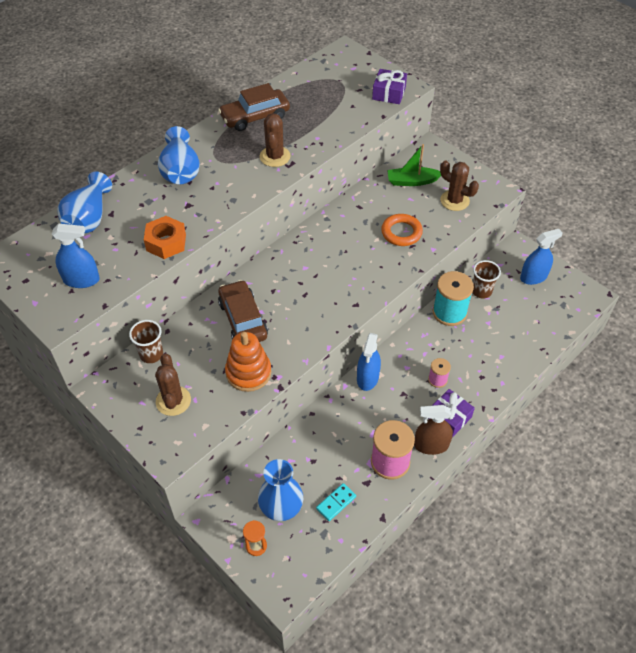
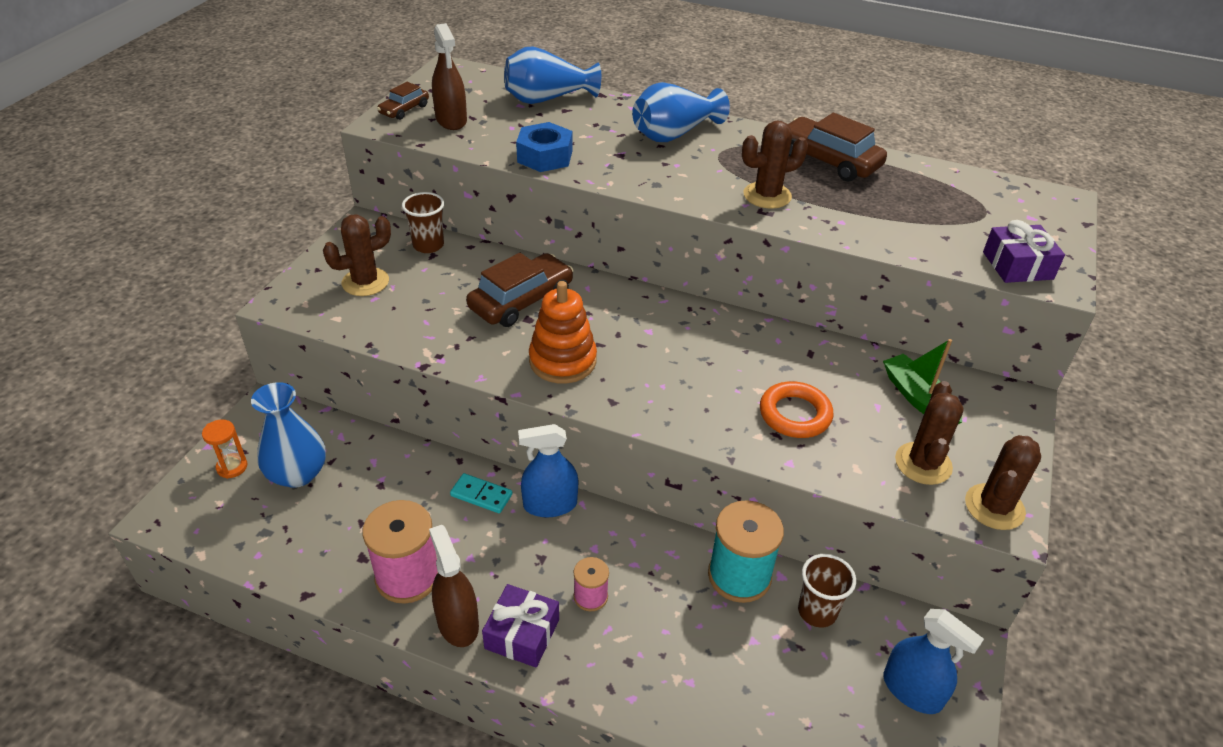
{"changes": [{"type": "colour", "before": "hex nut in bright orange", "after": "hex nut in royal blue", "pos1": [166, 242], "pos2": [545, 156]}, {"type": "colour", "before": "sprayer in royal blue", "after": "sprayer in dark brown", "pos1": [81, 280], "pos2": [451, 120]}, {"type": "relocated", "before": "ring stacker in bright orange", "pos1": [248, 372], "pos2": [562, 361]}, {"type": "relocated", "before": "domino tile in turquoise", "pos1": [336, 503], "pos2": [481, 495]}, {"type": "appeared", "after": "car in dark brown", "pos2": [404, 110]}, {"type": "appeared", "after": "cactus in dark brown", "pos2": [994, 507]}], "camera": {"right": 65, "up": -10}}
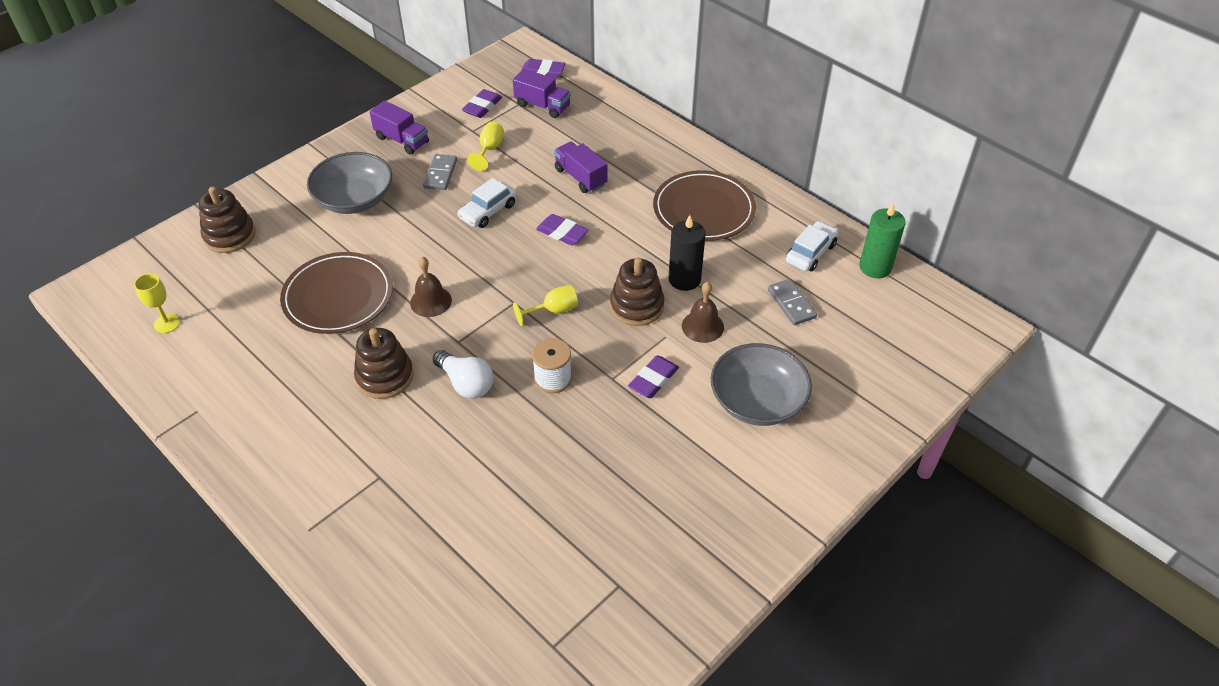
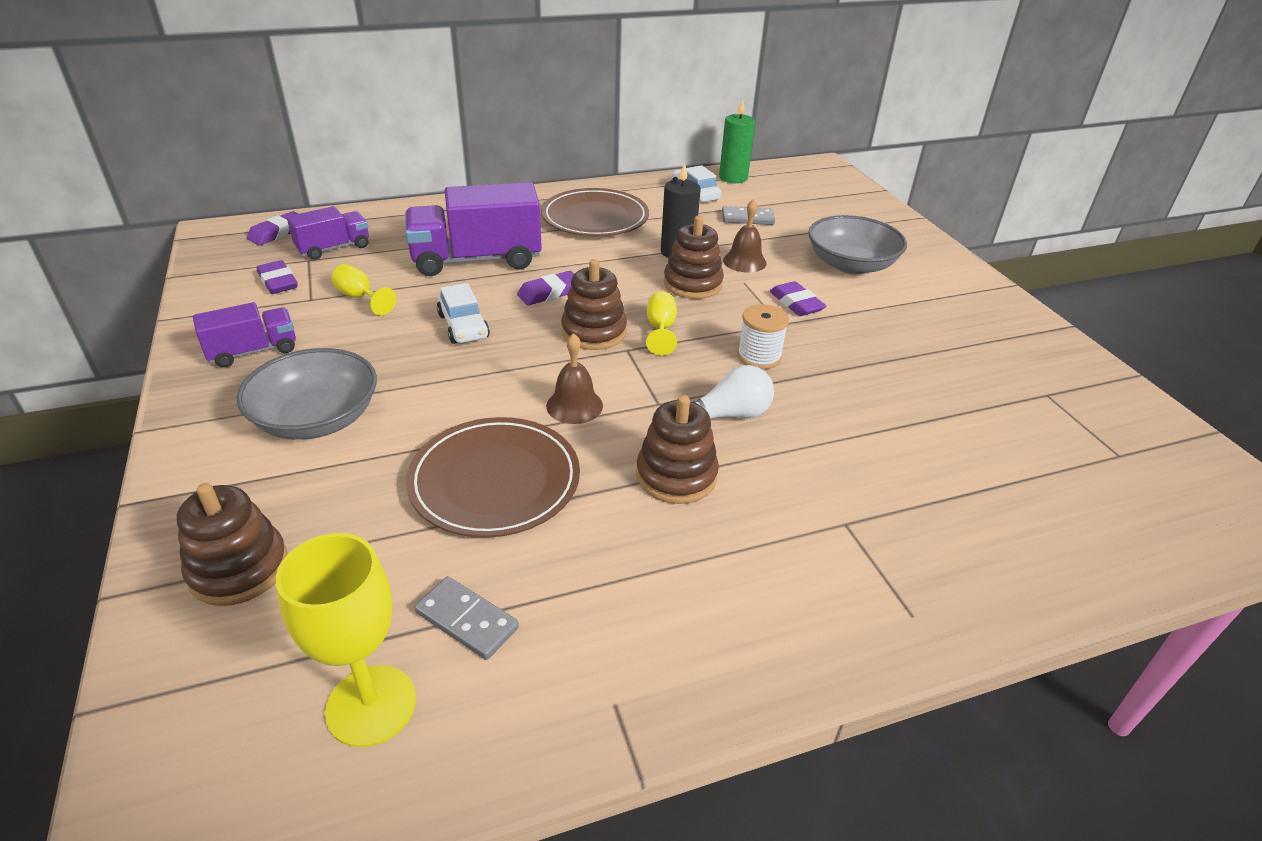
{"changes": [{"type": "size", "before": "toy truck in purple", "pos1": [580, 177], "pos2": [477, 260], "scale": 1.81}, {"type": "relocated", "before": "domino tile in ash-grey", "pos1": [440, 174], "pos2": [466, 620]}, {"type": "size", "before": "goblet in bright yellow", "pos1": [167, 323], "pos2": [371, 705], "scale": 1.76}, {"type": "appeared", "after": "ring stacker in dark brown", "pos2": [594, 332]}], "camera": {"right": -65, "up": -10}}
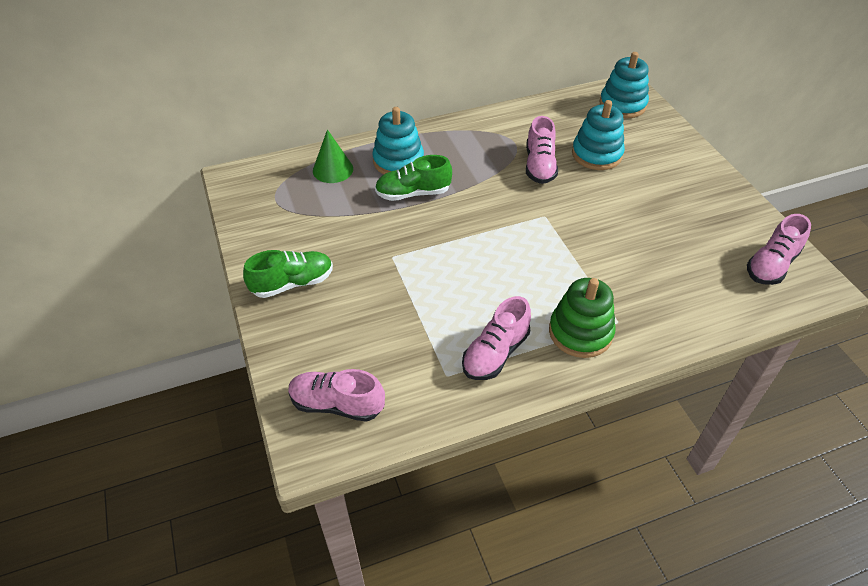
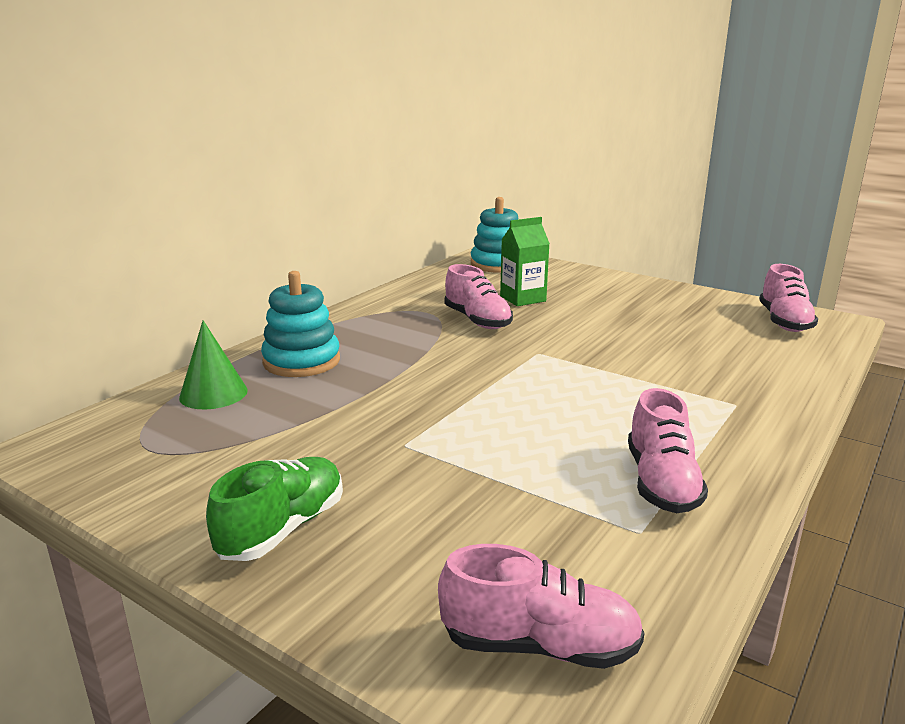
{"changes": [{"type": "exchanged", "before": "ring stacker in turquoise", "after": "carton in emerald", "pos1": [596, 154], "pos2": [523, 299]}, {"type": "missing", "before": "lace-up shoe in emerald", "pos1": [413, 193]}, {"type": "missing", "before": "ring stacker in emerald", "pos1": [580, 332]}, {"type": "spun", "before": "lace-up shoe in pink", "pos1": [337, 404], "pos2": [539, 645], "turn": -150}], "camera": {"right": -35, "up": -25}}
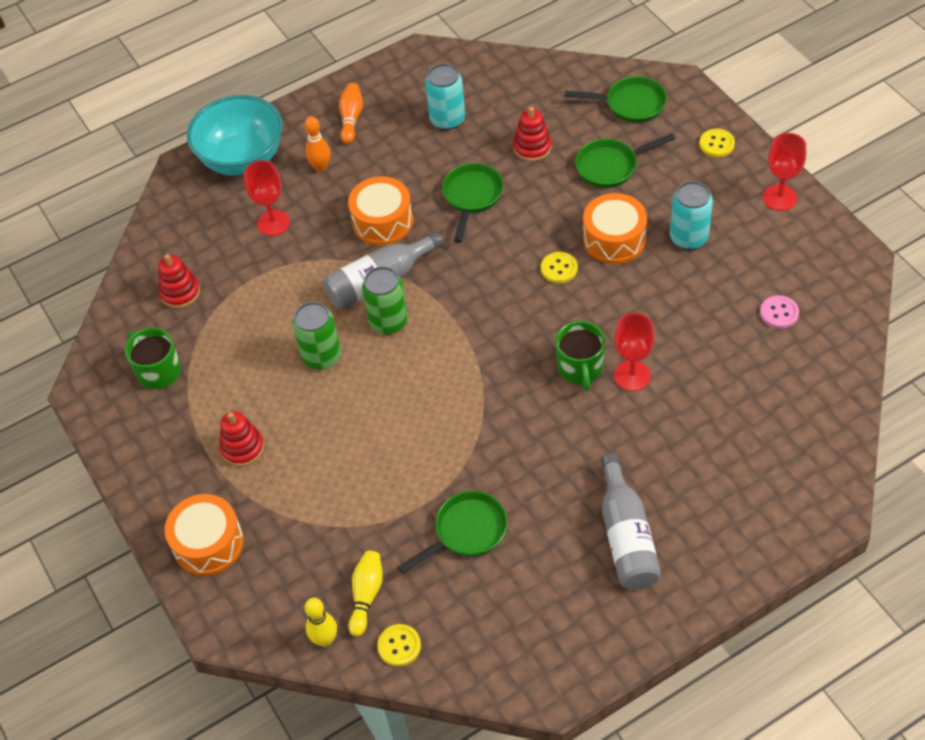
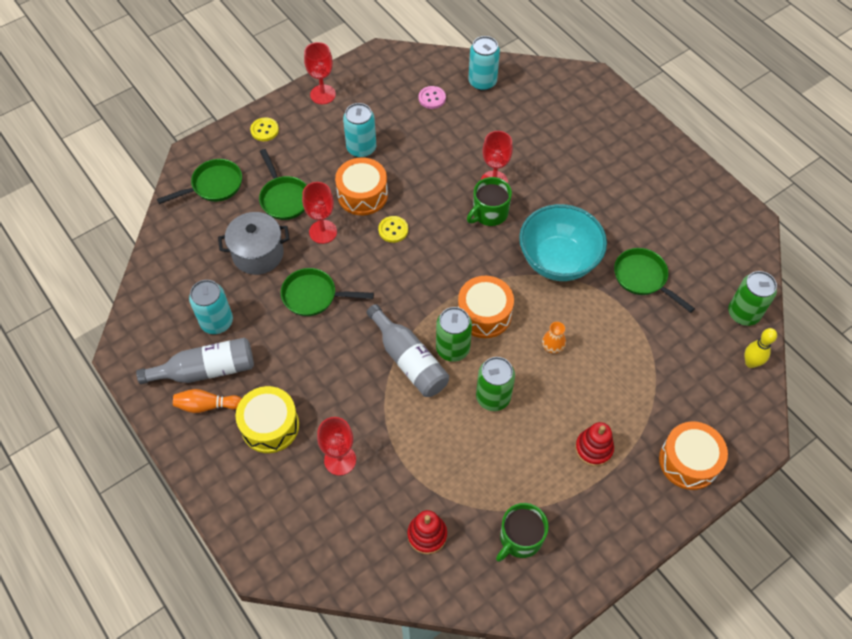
{"changes": [{"type": "spun", "before": "frying pan in emerald", "pos1": [630, 104], "pos2": [213, 186], "turn": 60}, {"type": "relocated", "before": "bowl in turquoise", "pos1": [242, 159], "pos2": [558, 260]}, {"type": "exchanged", "before": "ring stacker in red", "after": "cooking pot in ash-grey", "pos1": [532, 147], "pos2": [258, 254]}, {"type": "exchanged", "before": "bowling pin in bright orange", "after": "toy drum in bright yellow", "pos1": [321, 167], "pos2": [270, 426]}, {"type": "relocated", "before": "toy drum in bright orange", "pos1": [382, 221], "pos2": [484, 314]}, {"type": "spun", "before": "mug in emerald", "pos1": [580, 367], "pos2": [489, 213], "turn": 150}, {"type": "relocated", "before": "flask in ash-grey", "pos1": [626, 536], "pos2": [206, 370]}, {"type": "missing", "before": "bowling pin in bright yellow", "pos1": [366, 595]}, {"type": "exchanged", "before": "shirt button in bright yellow", "after": "can in emerald", "pos1": [399, 646], "pos2": [743, 313]}, {"type": "appeared", "after": "can in turquoise", "pos2": [482, 82]}, {"type": "appeared", "after": "goblet in red", "pos2": [323, 232]}, {"type": "appeared", "after": "tall vase in bright orange", "pos2": [552, 346]}], "camera": {"right": -100, "up": 5}}
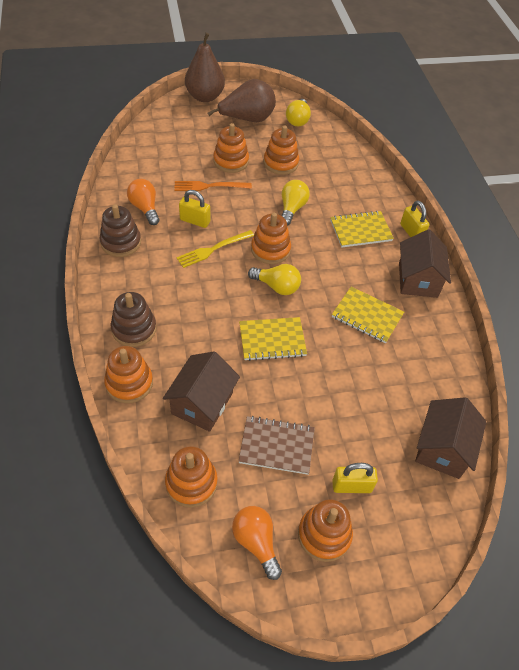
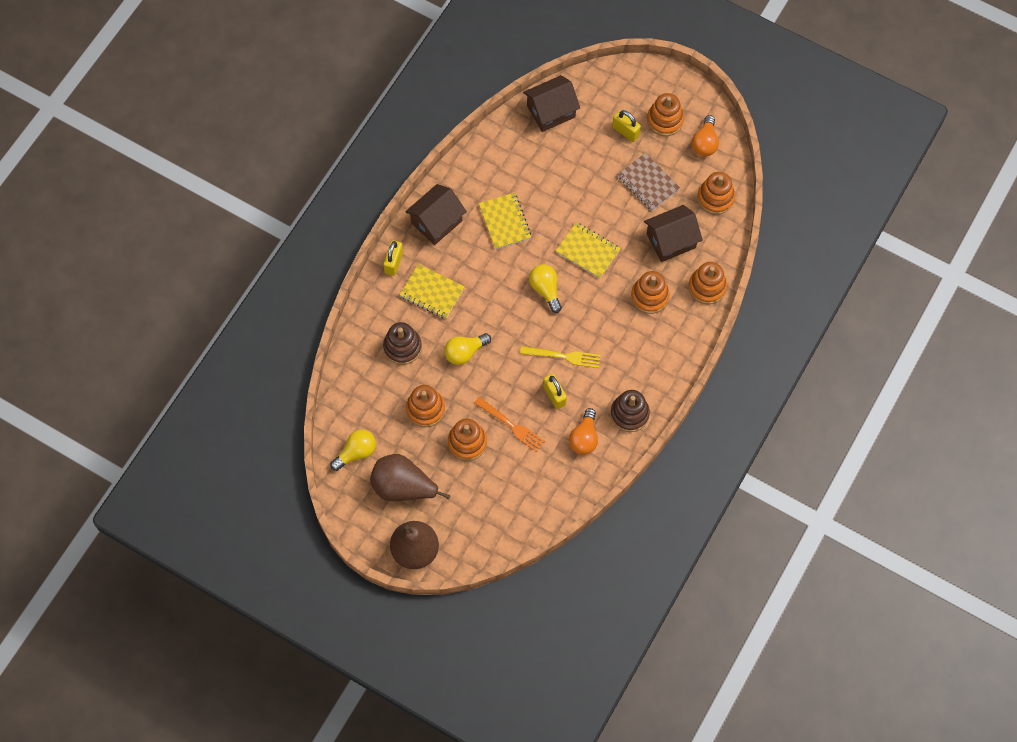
{"changes": [{"type": "relocated", "before": "ring stacker in bright orange", "pos1": [270, 250], "pos2": [649, 296]}, {"type": "relocated", "before": "ring stacker in dark brown", "pos1": [134, 329], "pos2": [402, 347]}], "camera": {"right": -135, "up": 15}}
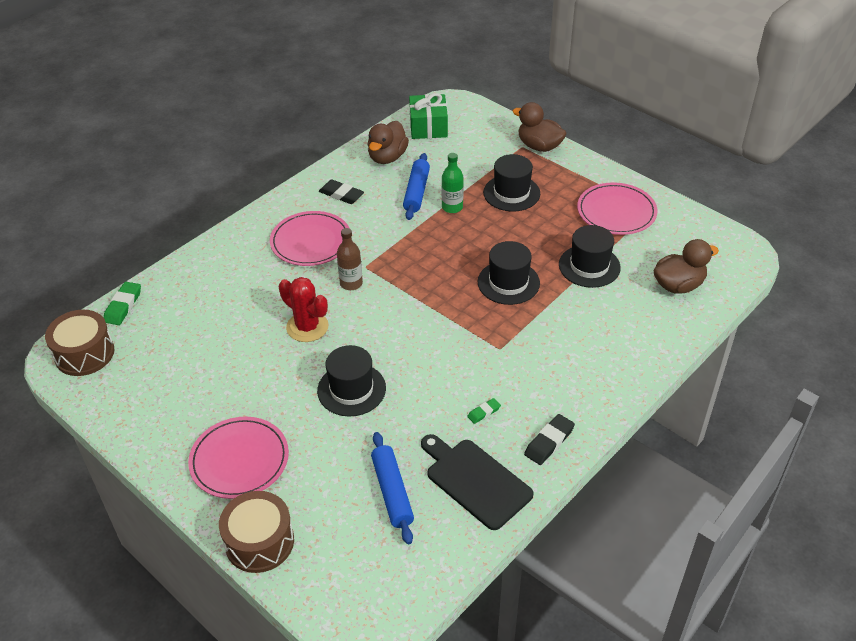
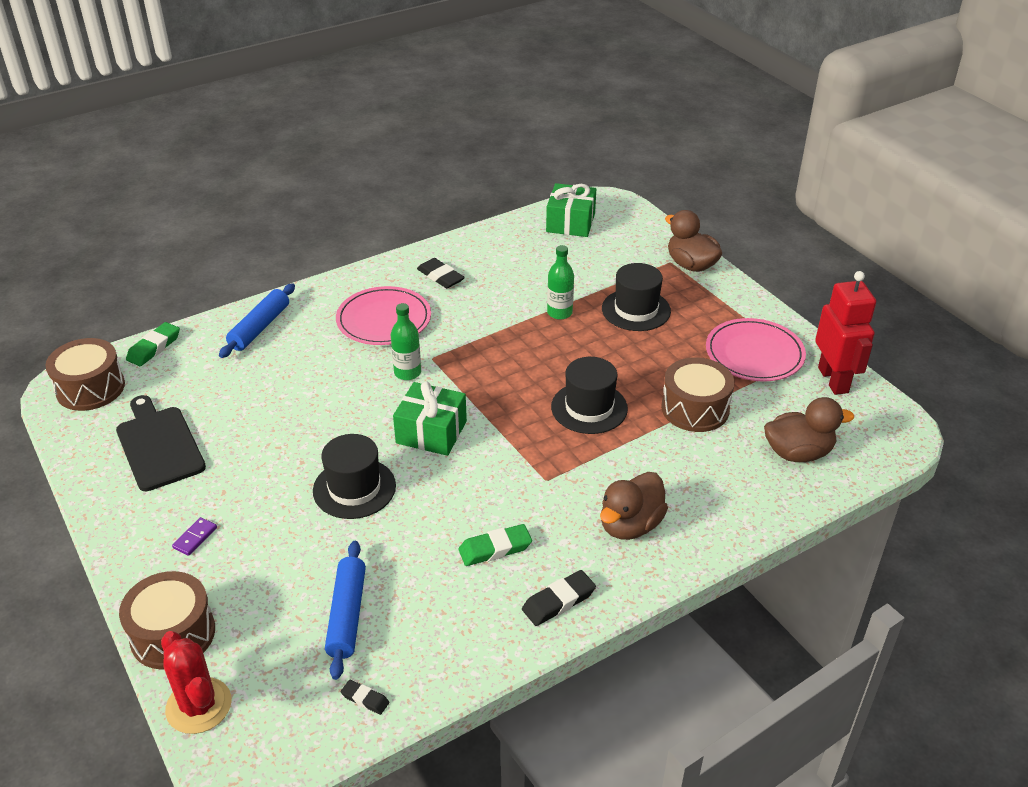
{"changes": [{"type": "relocated", "before": "rubber duck in dark brown", "pos1": [387, 157], "pos2": [630, 525]}, {"type": "relocated", "before": "dough roller in royal blue", "pos1": [416, 192], "pos2": [260, 328]}, {"type": "exchanged", "before": "tall hat in black", "after": "toy drum in dark brown", "pos1": [589, 266], "pos2": [695, 408]}, {"type": "colour", "before": "flask in dark brown", "after": "flask in emerald", "pos1": [351, 283], "pos2": [407, 373]}, {"type": "relocated", "before": "cactus in red", "pos1": [307, 327], "pos2": [199, 706]}, {"type": "size", "before": "eraser in emerald", "pos1": [484, 412], "pos2": [495, 549], "scale": 1.68}, {"type": "exchanged", "before": "flat dish in pink", "after": "domino tile in purple", "pos1": [239, 460], "pos2": [195, 538]}, {"type": "relocated", "before": "bread board in black", "pos1": [475, 481], "pos2": [158, 445]}, {"type": "appeared", "after": "toy robot in red", "pos2": [833, 380]}, {"type": "appeared", "after": "wrapped gift in emerald", "pos2": [431, 432]}, {"type": "appeared", "after": "eraser in black", "pos2": [365, 699]}], "camera": {"right": 15, "up": -5}}
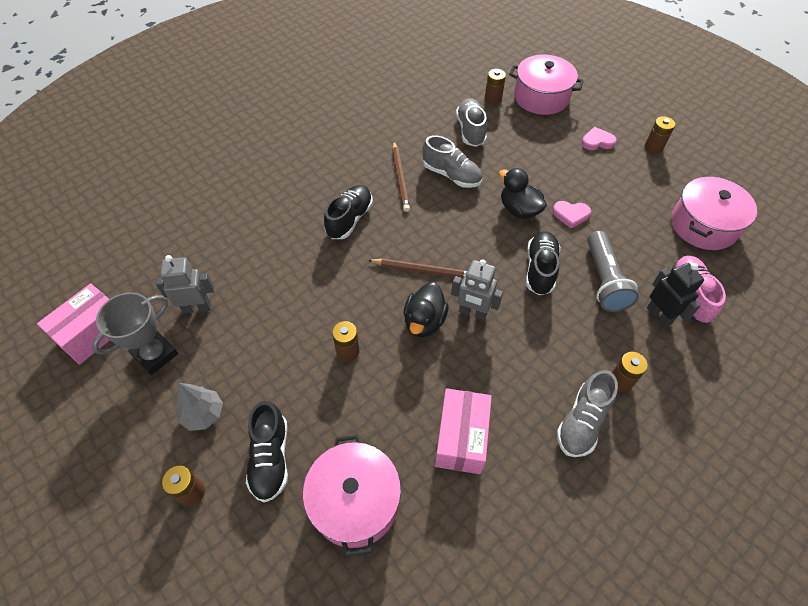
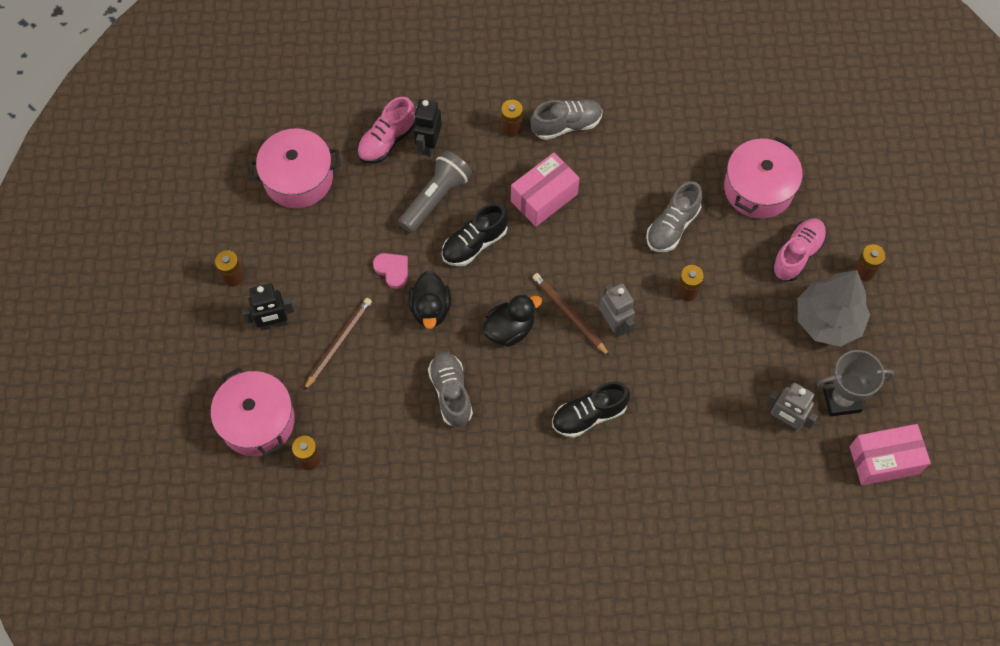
{"changes": [{"type": "relocated", "before": "lace-up shoe in ash-grey", "pos1": [470, 130], "pos2": [672, 226]}, {"type": "exchanged", "before": "heart in pink", "after": "toy robot in black", "pos1": [597, 141], "pos2": [273, 323]}, {"type": "relocated", "before": "lead pencil in dark brown", "pos1": [400, 178], "pos2": [338, 343]}, {"type": "relocated", "before": "toy robot in ash-grey", "pos1": [473, 312], "pos2": [614, 324]}, {"type": "relocated", "before": "rubber duck in black", "pos1": [424, 321], "pos2": [509, 329]}, {"type": "size", "before": "fir tree in ash-grey", "pos1": [203, 414], "pos2": [828, 320], "scale": 1.78}, {"type": "relocated", "before": "parcel in pink", "pos1": [461, 438], "pos2": [544, 197]}, {"type": "colour", "before": "lace-up shoe in black", "after": "lace-up shoe in pink", "pos1": [270, 458], "pos2": [797, 254]}], "camera": {"right": -140, "up": 10}}
